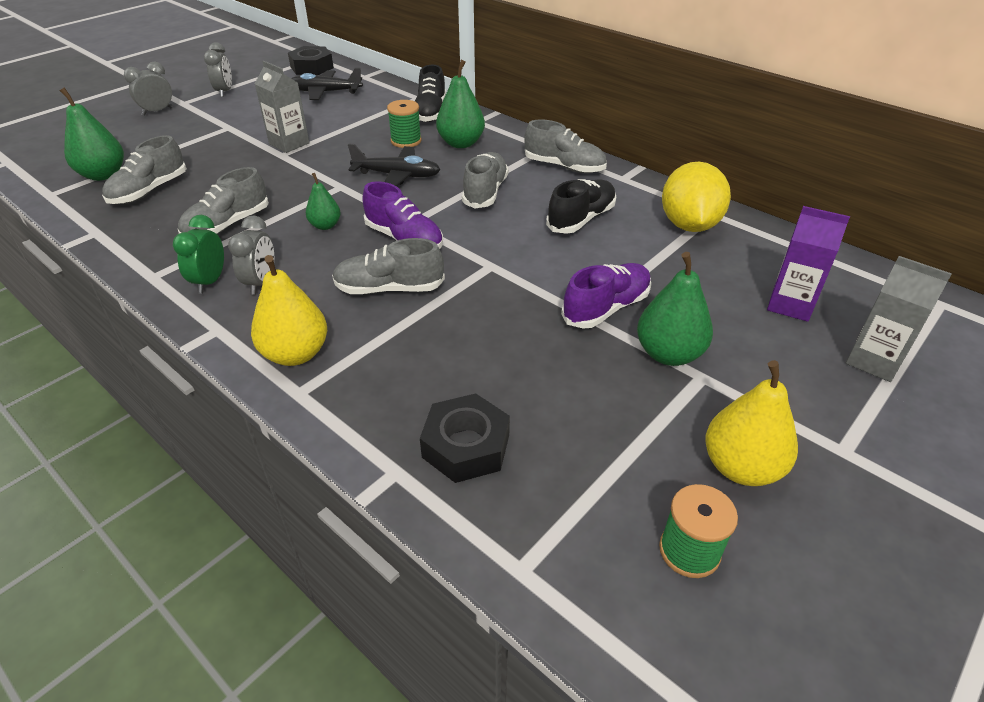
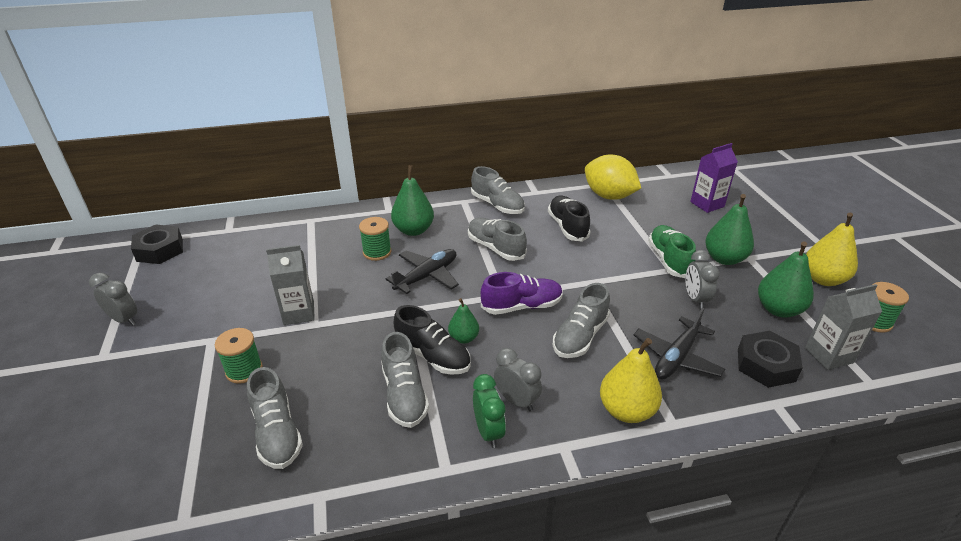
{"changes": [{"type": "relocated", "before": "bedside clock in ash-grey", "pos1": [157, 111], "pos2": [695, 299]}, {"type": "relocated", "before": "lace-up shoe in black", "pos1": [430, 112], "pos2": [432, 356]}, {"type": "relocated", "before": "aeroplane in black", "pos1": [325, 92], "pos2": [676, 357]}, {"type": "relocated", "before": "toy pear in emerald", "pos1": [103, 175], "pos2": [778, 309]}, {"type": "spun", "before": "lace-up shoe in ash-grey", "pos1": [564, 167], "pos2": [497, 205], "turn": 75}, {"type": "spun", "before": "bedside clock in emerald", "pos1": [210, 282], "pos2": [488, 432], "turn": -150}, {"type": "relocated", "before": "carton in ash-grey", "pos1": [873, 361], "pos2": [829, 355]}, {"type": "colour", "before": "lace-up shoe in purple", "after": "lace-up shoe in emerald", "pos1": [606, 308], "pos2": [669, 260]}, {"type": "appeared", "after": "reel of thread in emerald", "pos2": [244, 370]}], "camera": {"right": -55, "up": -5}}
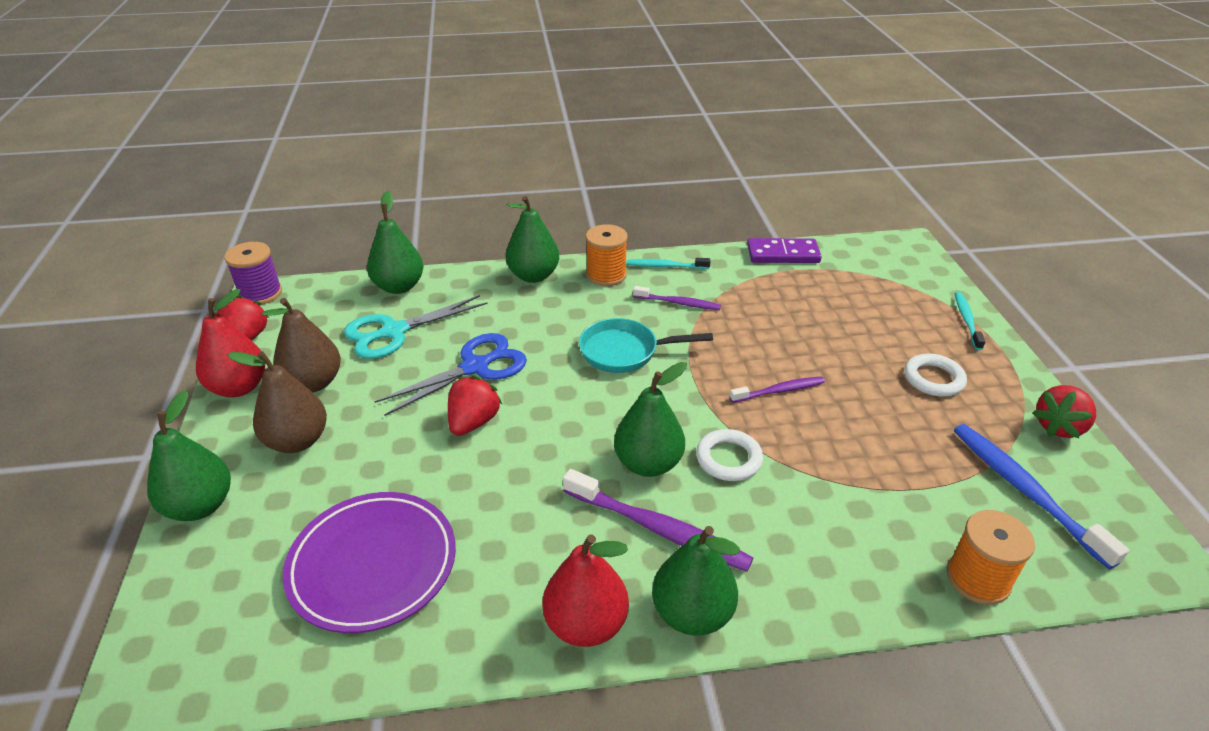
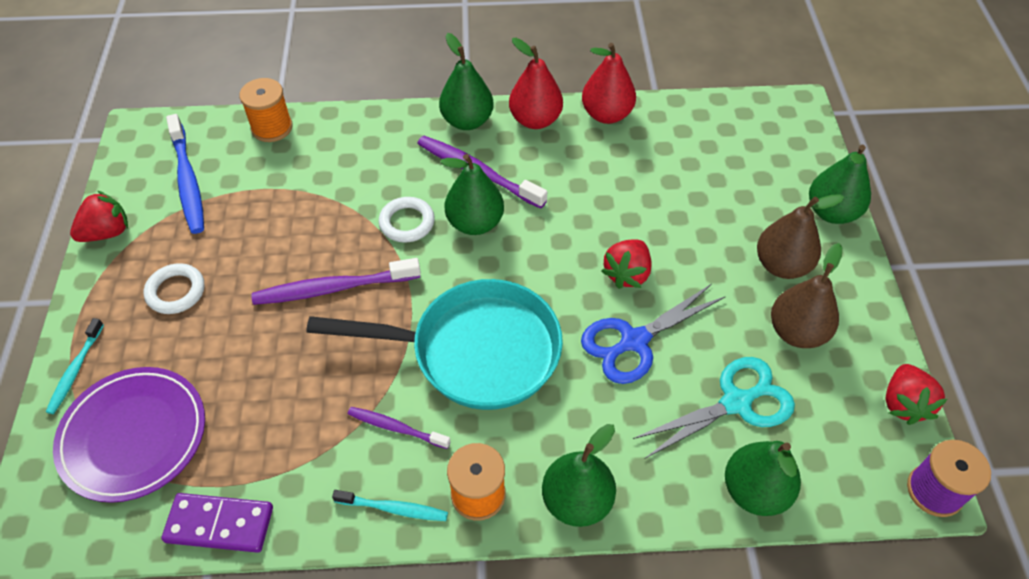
{"changes": [{"type": "relocated", "before": "toy pear in red", "pos1": [239, 387], "pos2": [606, 114]}, {"type": "size", "before": "frying pan in turquoise", "pos1": [625, 351], "pos2": [475, 351], "scale": 1.73}, {"type": "size", "before": "toothbrush in purple", "pos1": [779, 391], "pos2": [333, 288], "scale": 1.7}, {"type": "relocated", "before": "flat dish in purple", "pos1": [373, 564], "pos2": [134, 436]}], "camera": {"right": -175, "up": 15}}
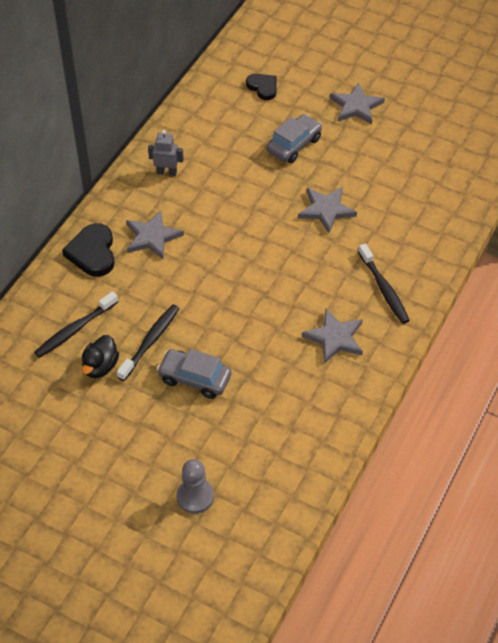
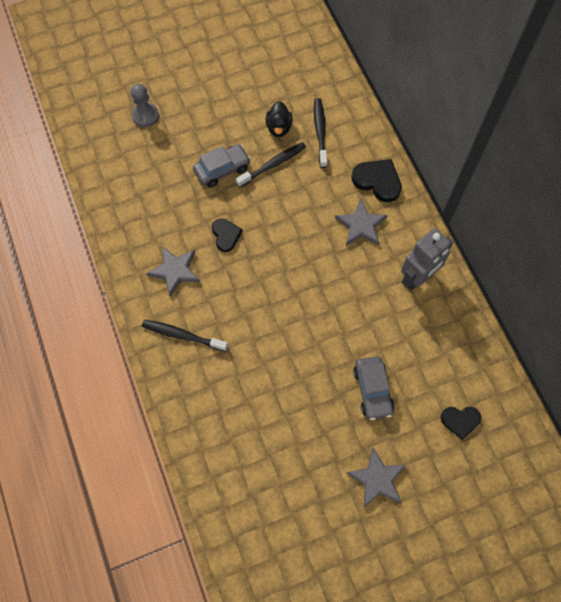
{"changes": [{"type": "size", "before": "toy robot in ash-grey", "pos1": [167, 172], "pos2": [418, 278], "scale": 1.74}, {"type": "missing", "before": "five-pointed star in ash-grey", "pos1": [326, 210]}, {"type": "spun", "before": "toothbrush in black", "pos1": [150, 342], "pos2": [272, 165], "turn": -105}, {"type": "spun", "before": "rubber duck in black", "pos1": [100, 366], "pos2": [279, 127], "turn": -150}, {"type": "appeared", "after": "heart in black", "pos2": [226, 235]}], "camera": {"right": 130, "up": 15}}
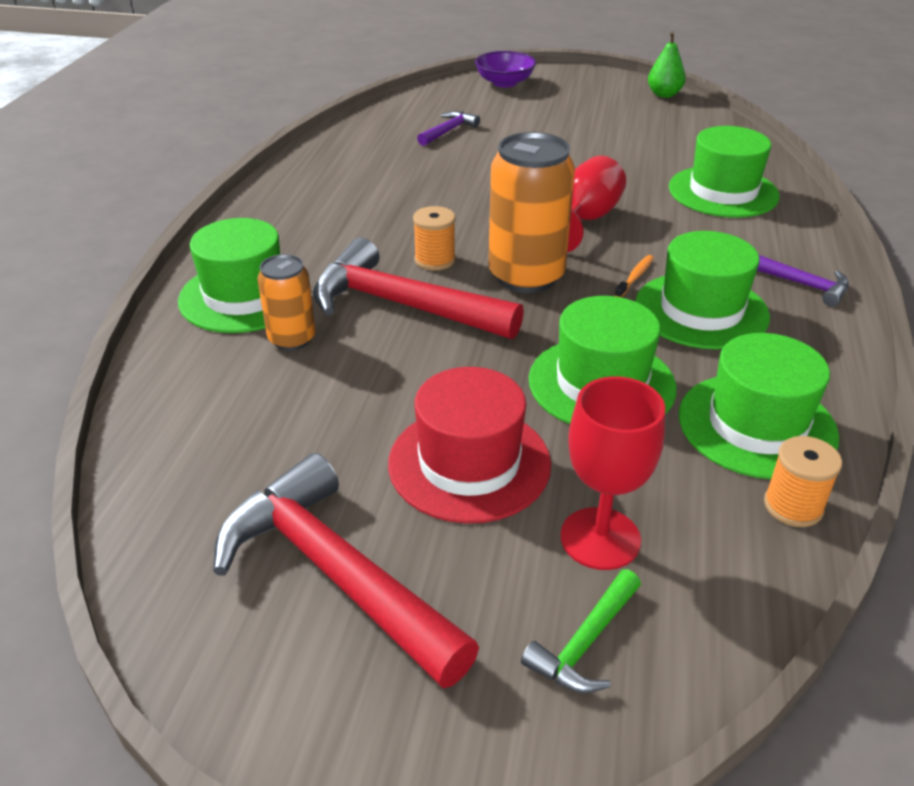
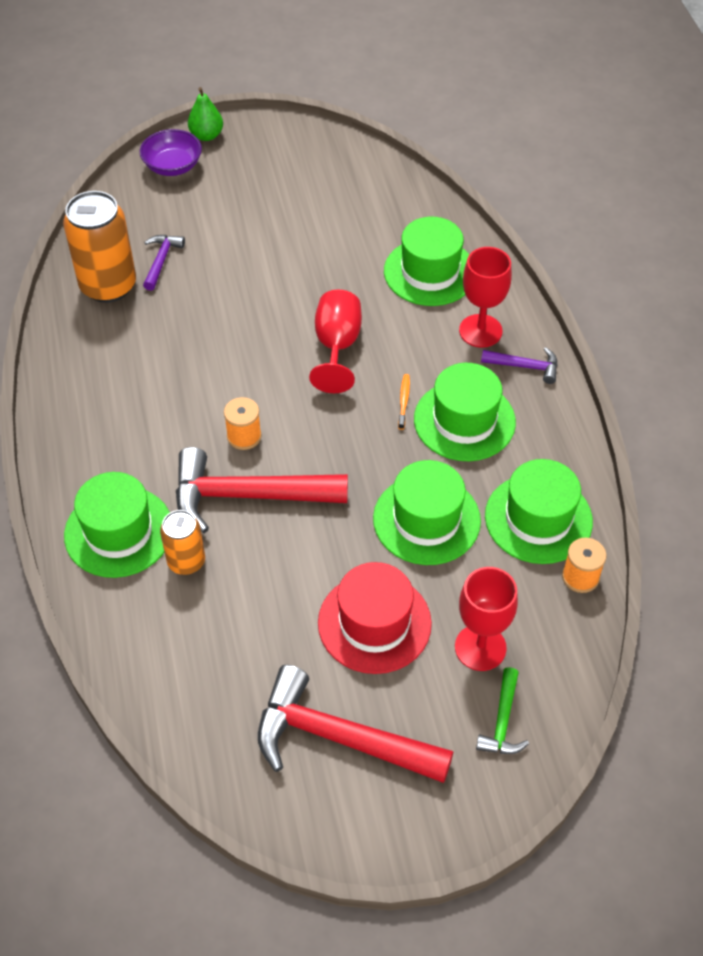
{"changes": [{"type": "relocated", "before": "toy pear in emerald", "pos1": [664, 95], "pos2": [206, 135]}, {"type": "relocated", "before": "can in bright orange", "pos1": [526, 276], "pos2": [108, 286]}, {"type": "appeared", "after": "goblet in red", "pos2": [480, 331]}], "camera": {"right": -25, "up": 15}}
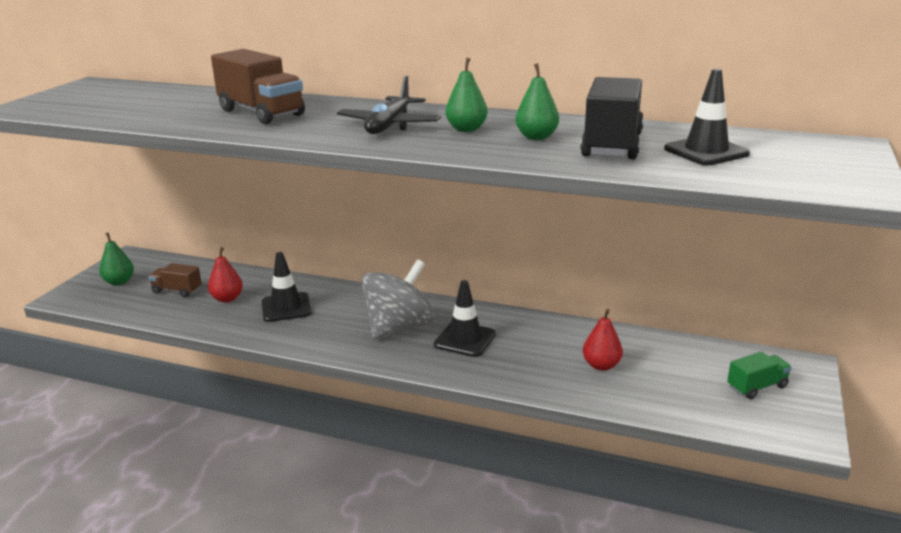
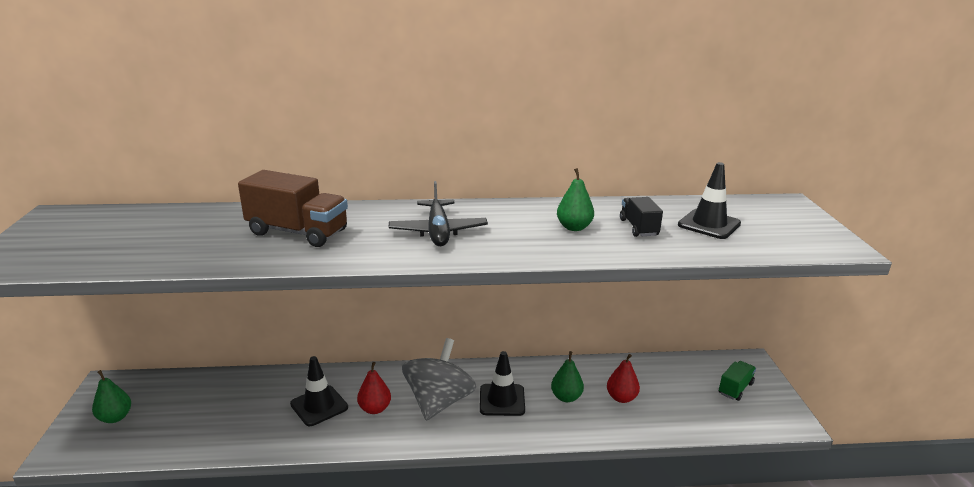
{"changes": [{"type": "relocated", "before": "toy pear in emerald", "pos1": [466, 129], "pos2": [566, 397]}, {"type": "size", "before": "toy truck in black", "pos1": [612, 145], "pos2": [638, 228], "scale": 0.57}, {"type": "relocated", "before": "toy pear in red", "pos1": [227, 298], "pos2": [375, 409]}, {"type": "missing", "before": "toy truck in dark brown", "pos1": [177, 291]}], "camera": {"right": -25, "up": 0}}
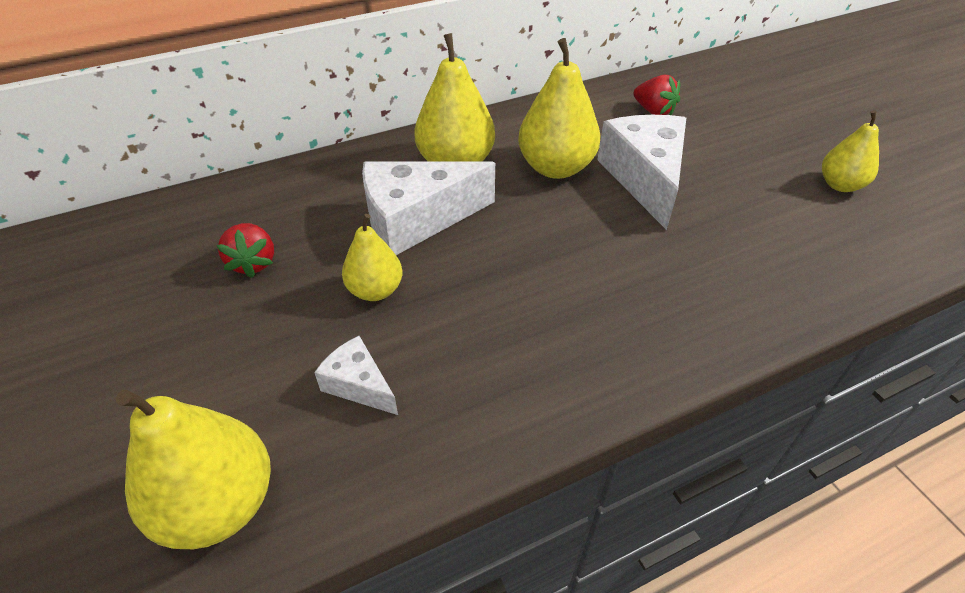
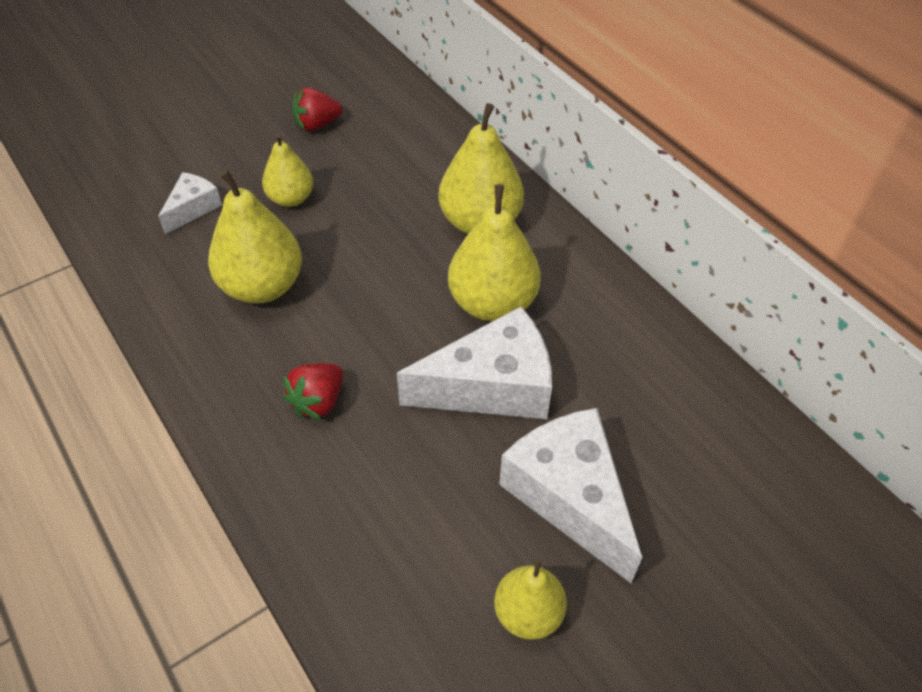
{"changes": [{"type": "relocated", "before": "strawberry in red", "pos1": [653, 111], "pos2": [318, 401]}, {"type": "relocated", "before": "cheese in pure white", "pos1": [416, 220], "pos2": [569, 496]}, {"type": "relocated", "before": "toy pear in bright yellow", "pos1": [218, 504], "pos2": [262, 286]}], "camera": {"right": 80, "up": 5}}
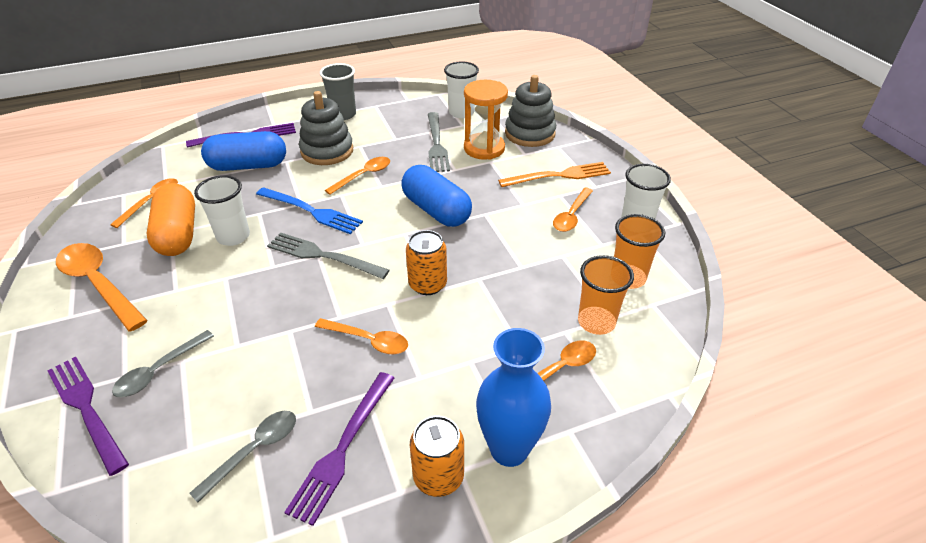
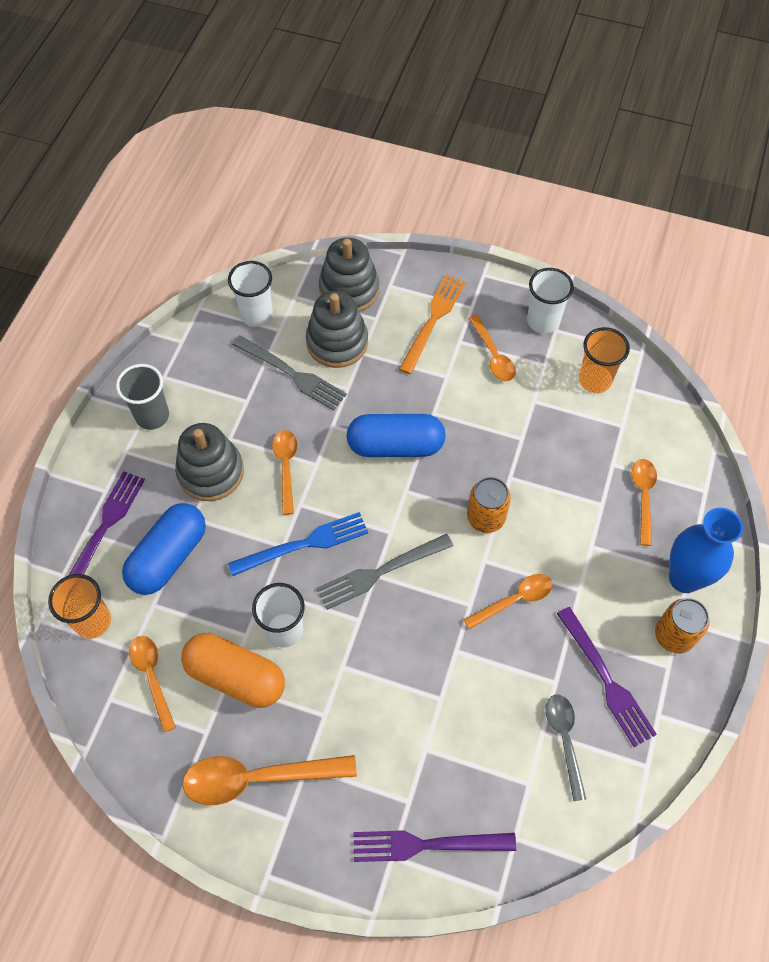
{"changes": [{"type": "exchanged", "before": "hourglass in bright orange", "after": "ring stacker in ash-grey", "pos1": [484, 148], "pos2": [337, 342]}, {"type": "relocated", "before": "tumbler in bright orange", "pos1": [596, 322], "pos2": [93, 621]}, {"type": "missing", "before": "spoon in ash-grey", "pos1": [159, 371]}], "camera": {"right": -50, "up": 20}}
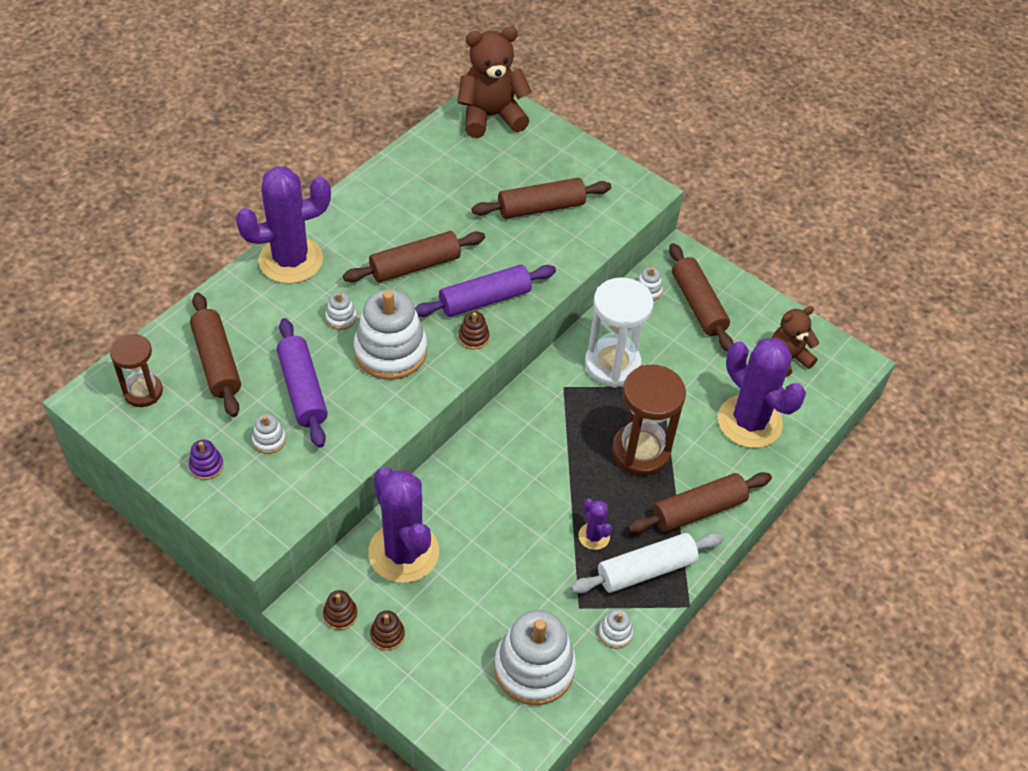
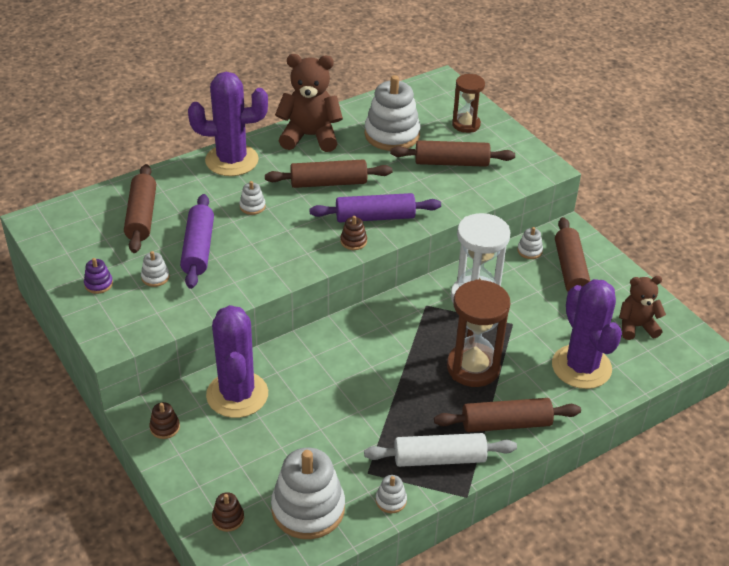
{"changes": [{"type": "relocated", "before": "stuffed bear in dark brown", "pos1": [491, 116], "pos2": [310, 136]}, {"type": "relocated", "before": "ring stacker in pure white", "pos1": [390, 351], "pos2": [392, 134]}, {"type": "relocated", "before": "hourglass in dark brown", "pos1": [143, 392], "pos2": [466, 124]}, {"type": "missing", "before": "cactus in purple", "pos1": [594, 536]}, {"type": "relocated", "before": "ring stacker in dark brown", "pos1": [387, 635], "pos2": [228, 518]}], "camera": {"right": 20, "up": -10}}
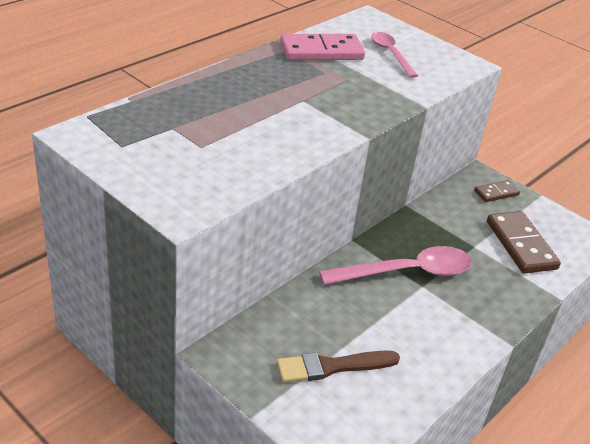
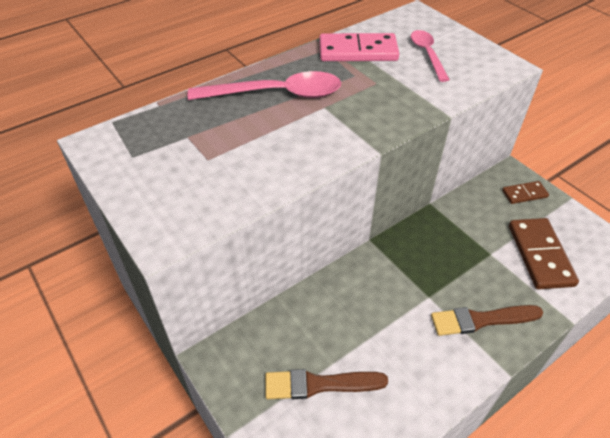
{"changes": [{"type": "relocated", "before": "spoon in pink", "pos1": [406, 272], "pos2": [276, 94]}, {"type": "appeared", "after": "paintbrush in dark brown", "pos2": [481, 320]}], "camera": {"right": 15, "up": 10}}
